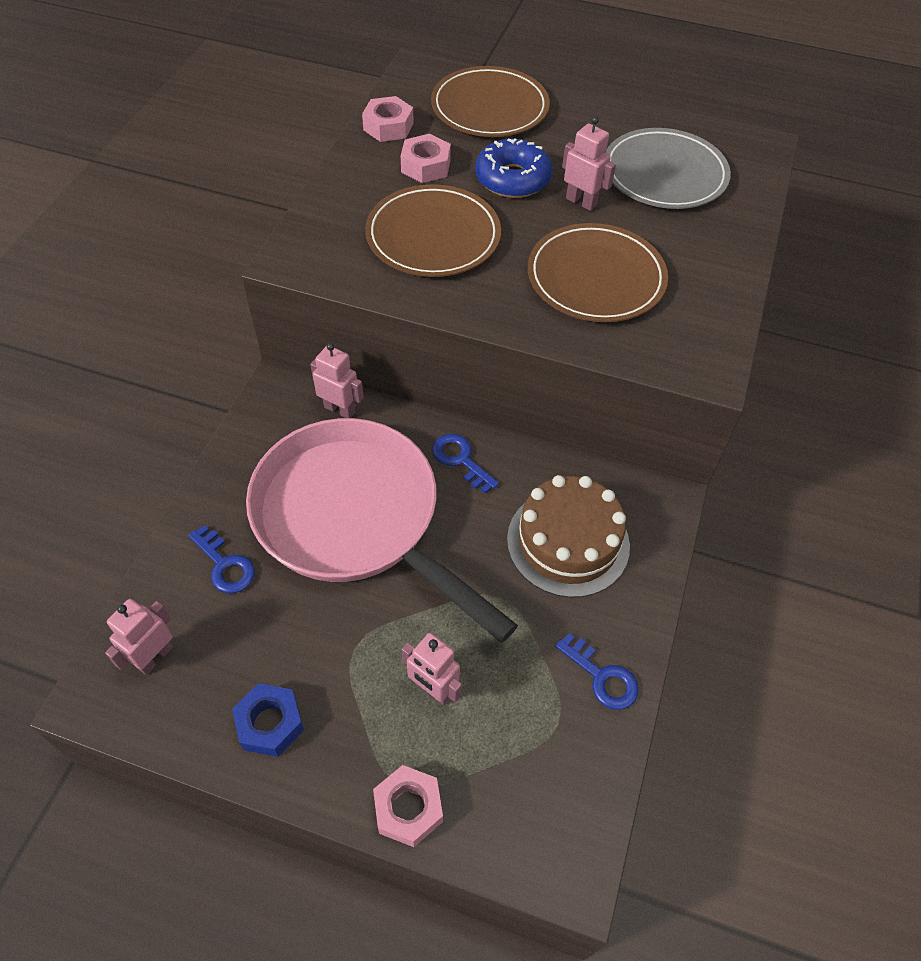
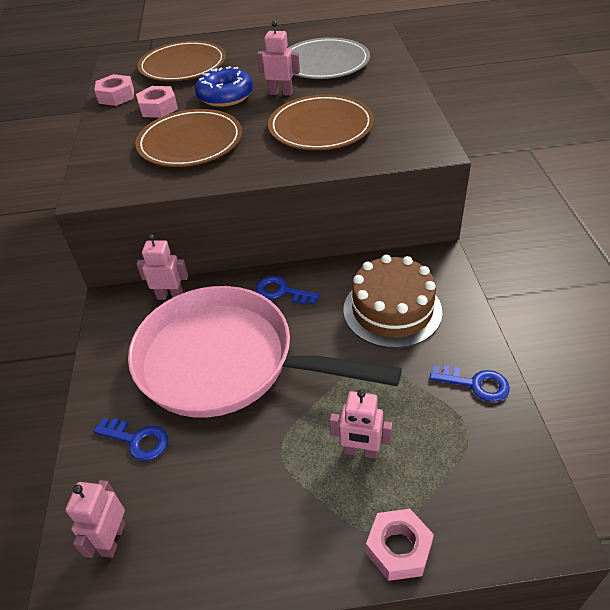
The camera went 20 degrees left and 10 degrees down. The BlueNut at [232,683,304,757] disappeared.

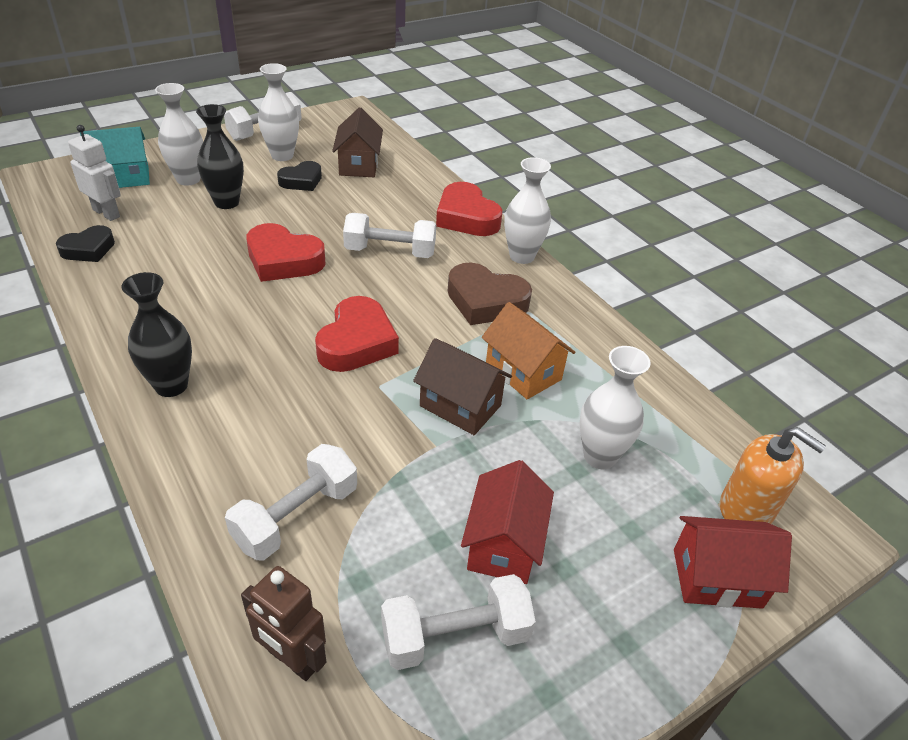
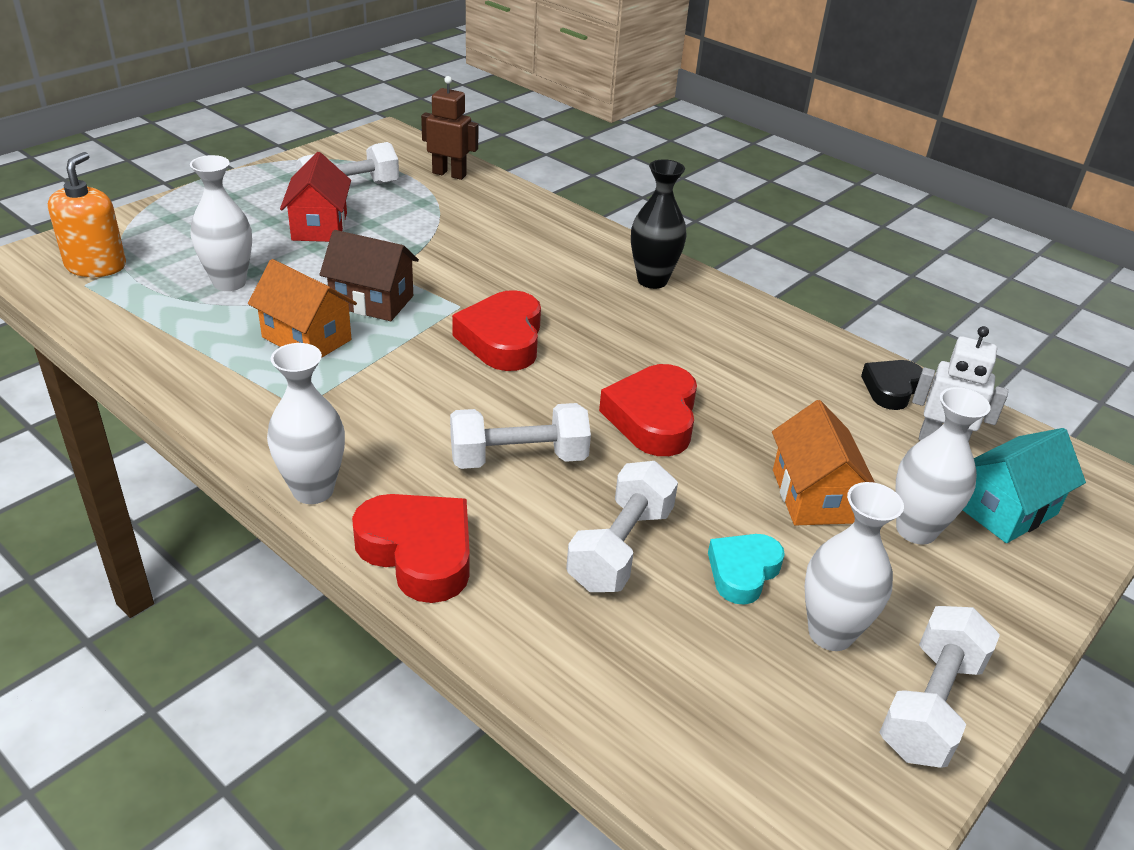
The camera went 165 degrees right and 5 degrees down. The BrownHouse at [332,107,383,177] disappeared. The BrownHeart at [448,263,532,325] disappeared. The RedHouse at [674,516,792,609] disappeared. The WhiteDumbbell moved from [225,444,357,560] to [566,461,678,592]. The BlackVase at [196,104,244,209] was replaced by the OrangeHouse at [772,400,875,525]. The BlackHeart at [277,161,322,191] became the TurquoiseHeart at [708,534,785,605]. The RedHeart at [246,223,326,282] turned 90 degrees counterclockwise. The OrangeSoapDispenser at [720,427,826,524] turned 75 degrees clockwise.

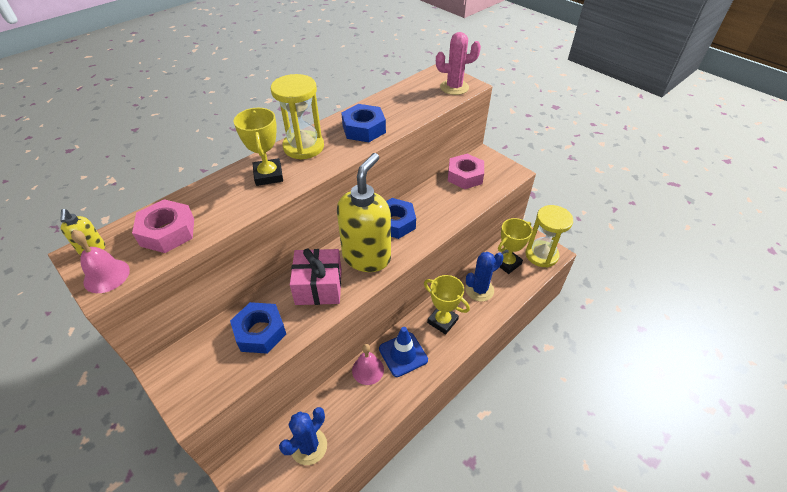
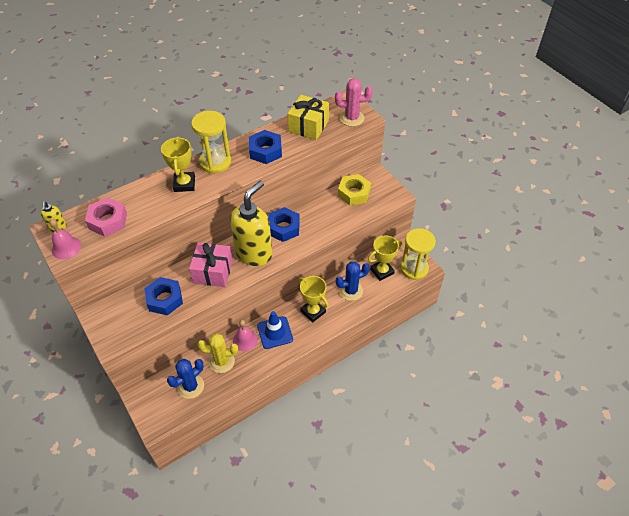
The camera went 10 degrees right and 5 degrees up. The YellowCactus at [197,333,238,373] appeared. The YellowGift at [287,95,329,140] appeared. The PinkNut at [448,154,484,189] became the YellowNut at [338,174,371,205].

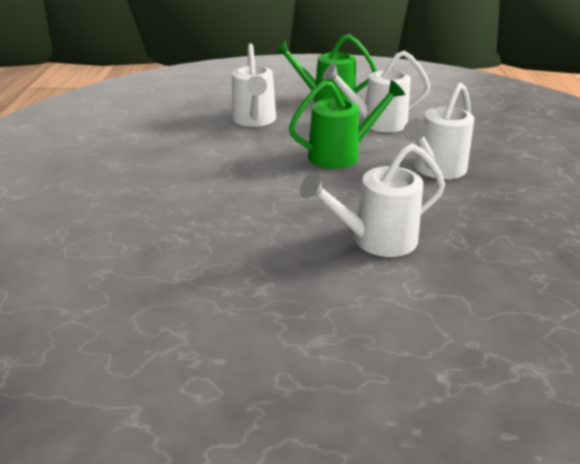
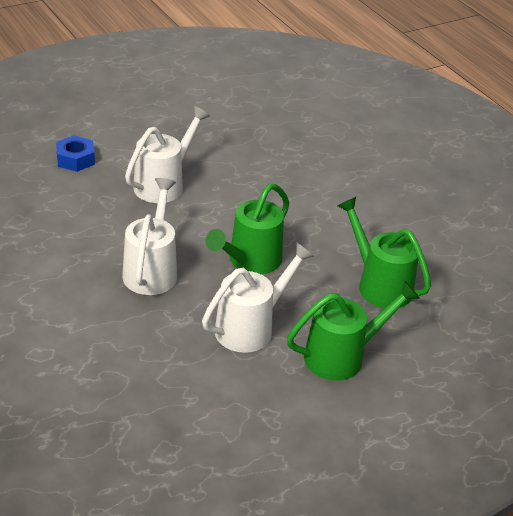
The camera went 145 degrees right and 5 degrees up. The BlueNut at [56,135,95,172] appeared. The WhiteWateringCan at [232,44,276,127] became the GreenWateringCan at [338,197,431,308].

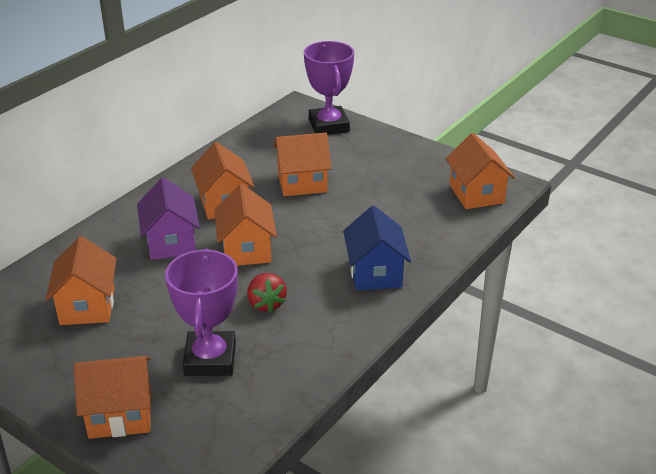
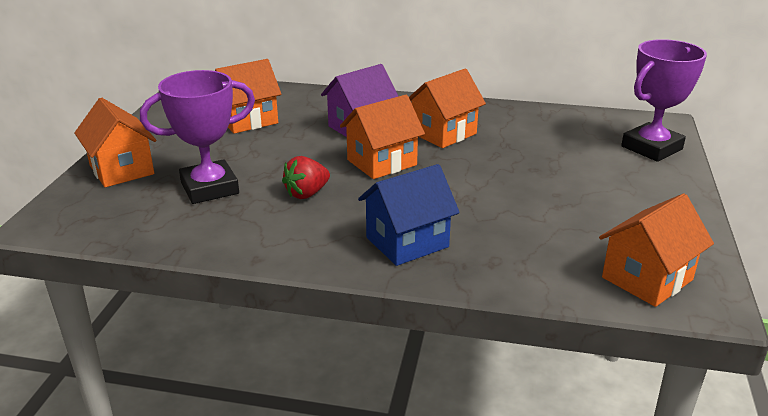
The camera went 65 degrees right and 5 degrees down. The OrangeHouse at [273,133,332,196] disappeared.

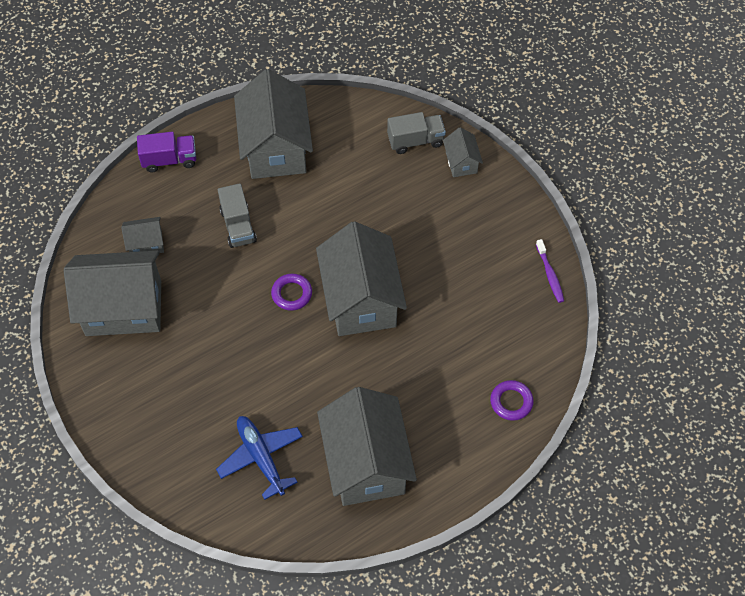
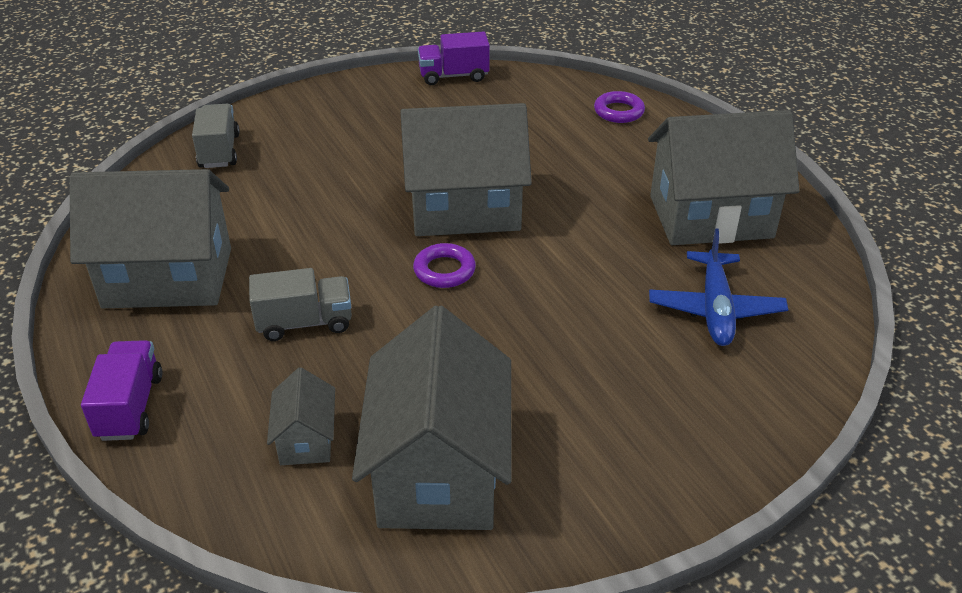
The camera went 85 degrees left and 20 degrees down. The GreyHouse at [443,127,483,177] disappeared. The PurpleToothbrush at [536,239,564,303] was replaced by the PurpleTruck at [418,32,490,85]. The BluePlane at [216,416,303,500] turned 60 degrees counterclockwise.

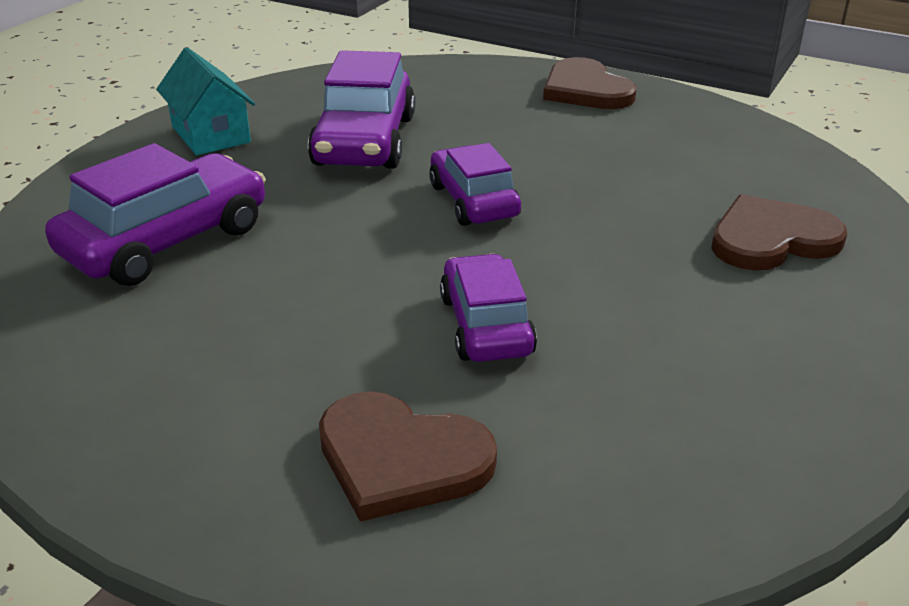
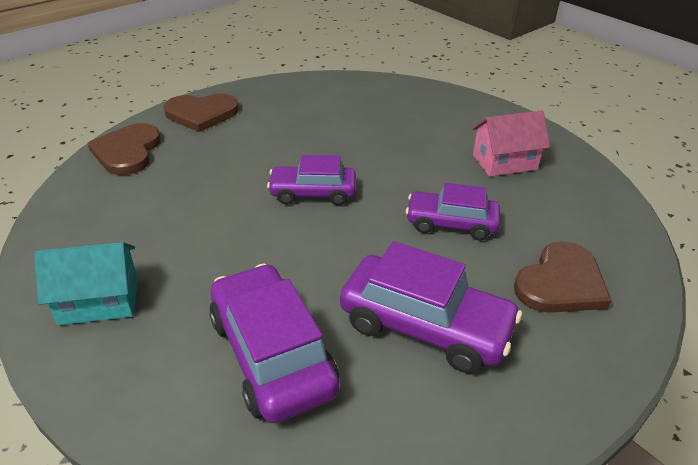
The camera went 70 degrees left and 5 degrees up. The PinkHouse at [472,111,550,177] appeared. The PurpleCar moved from [308,50,415,169] to [340,241,522,373]. The BrownHeart moved from [711,194,847,270] to [88,123,161,175].

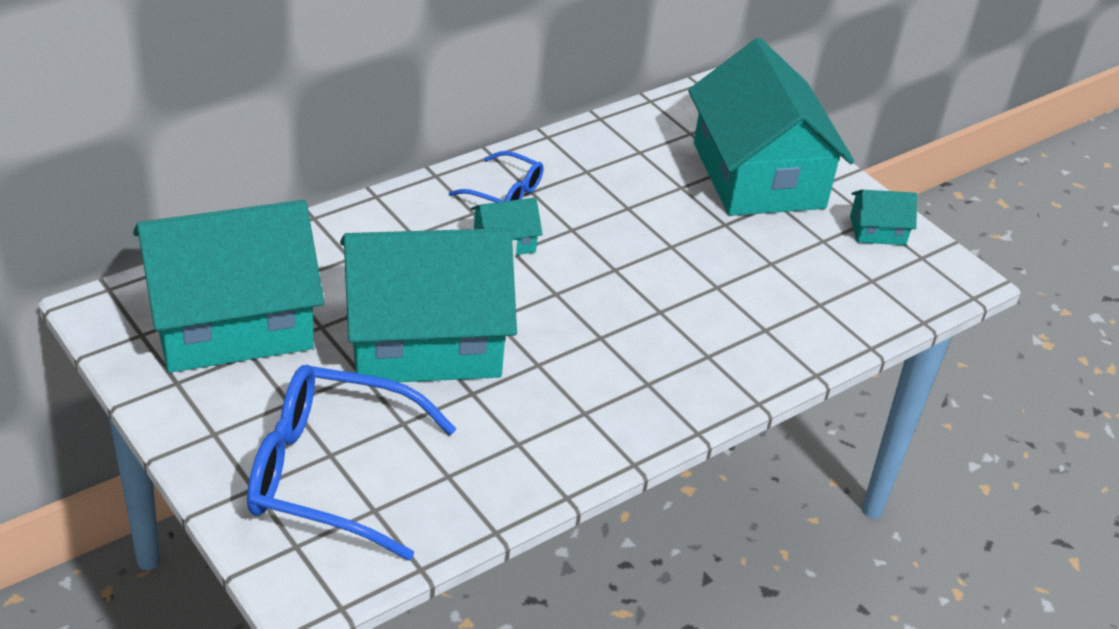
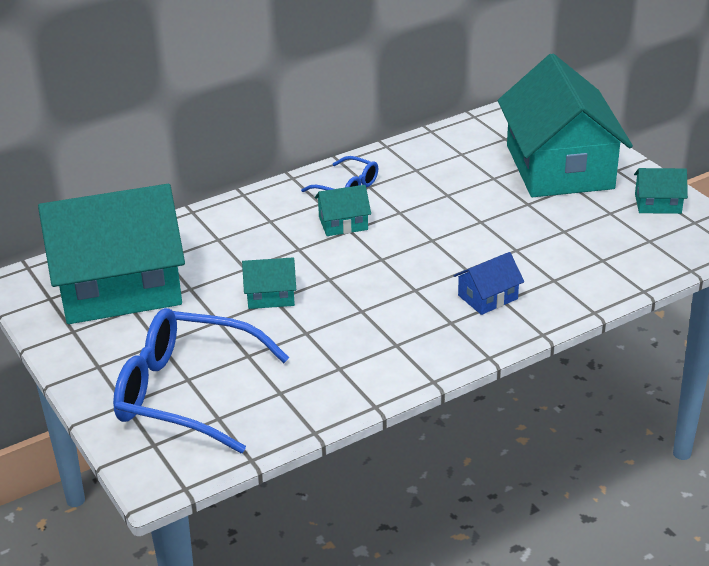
The camera went 10 degrees right and 5 degrees down. The BlueHouse at [454,252,524,315] appeared. The TurquoiseHouse at [340,228,517,382] changed to 0.40 times the size.

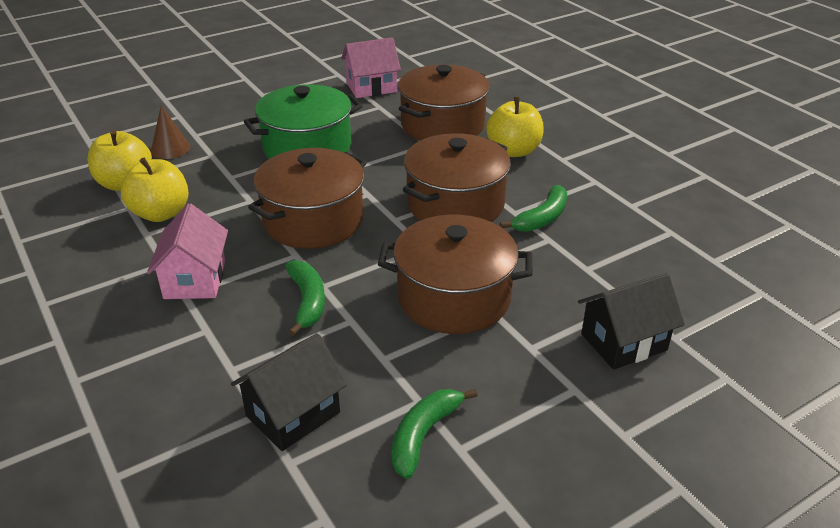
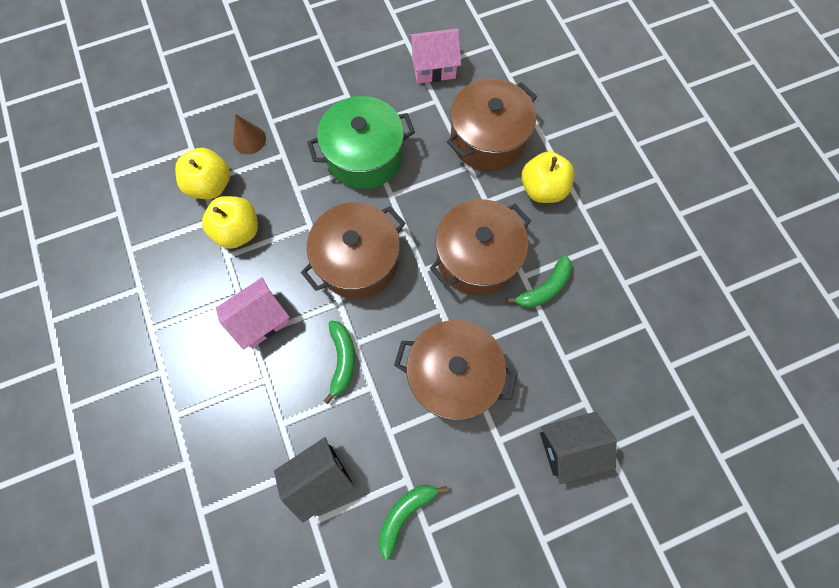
The camera went 10 degrees right and 35 degrees up. The PinkHouse at [147,203,228,299] turned 45 degrees clockwise.

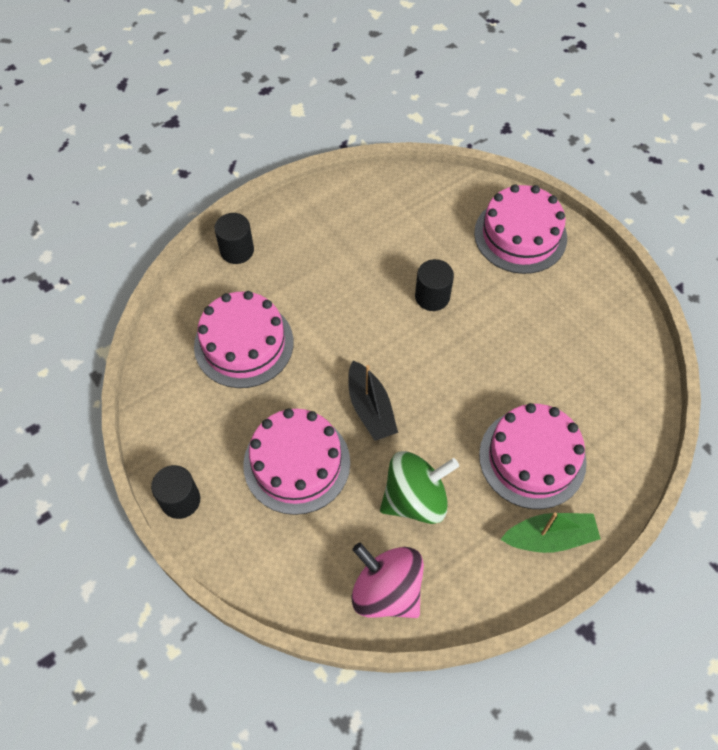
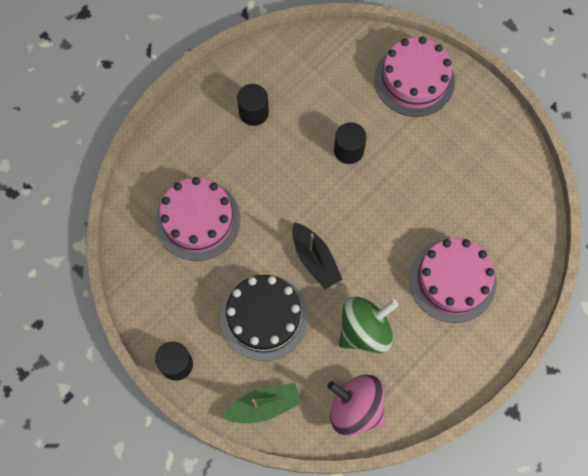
The camera went 10 degrees left and 10 degrees up. The BlackCylinder moved from [214,213,254,264] to [237,84,269,126]. The GreenBoat moved from [500,512,601,553] to [222,383,302,423]. The PinkCake at [243,409,350,515] became the BlackCake at [220,275,308,361].

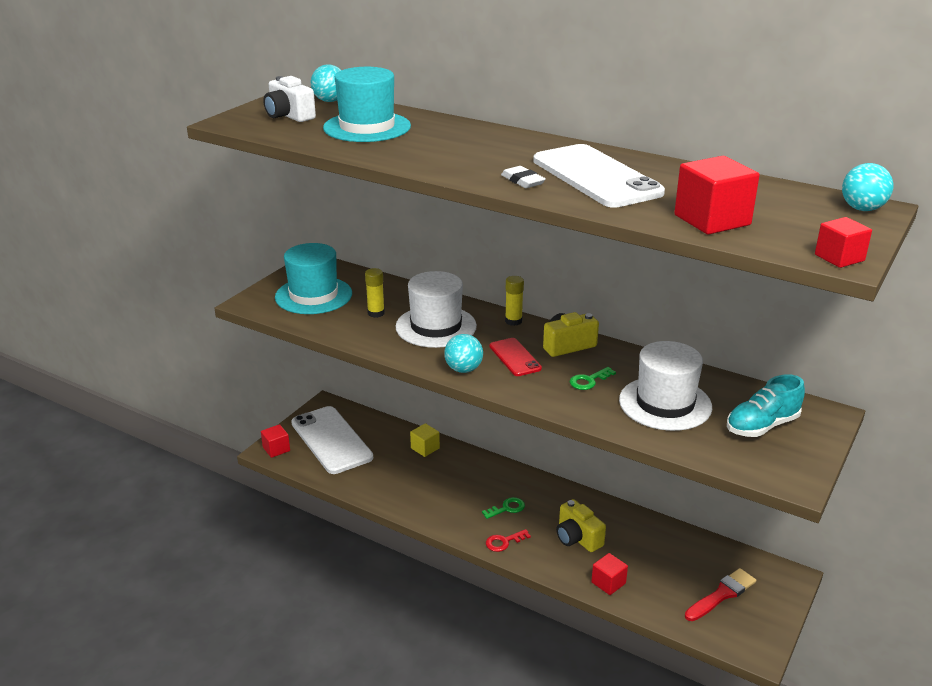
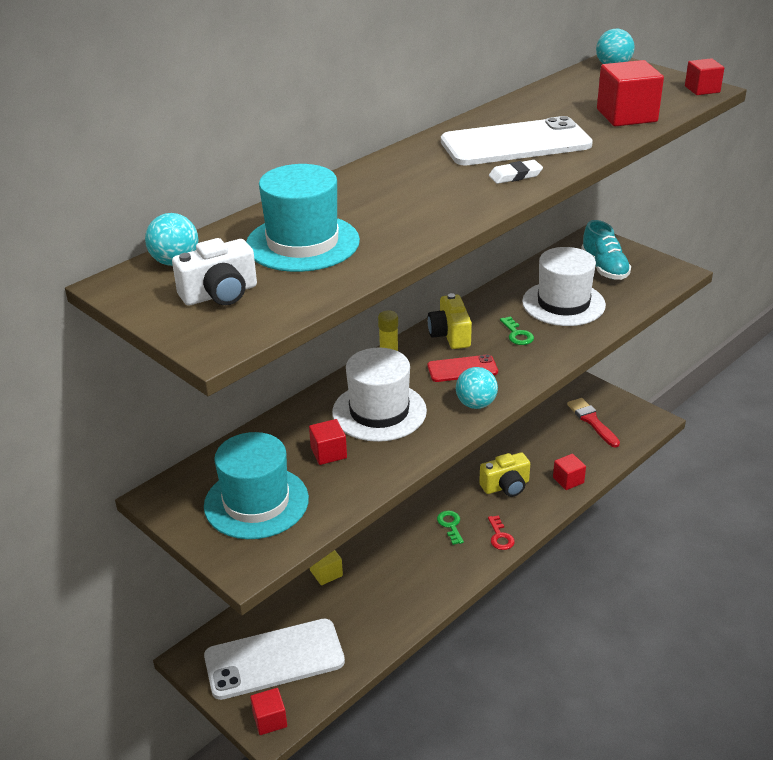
The camera went 75 degrees left and 5 degrees up. The YellowGlueStick at [365,268,385,318] was replaced by the RedCube at [309,419,347,465].

